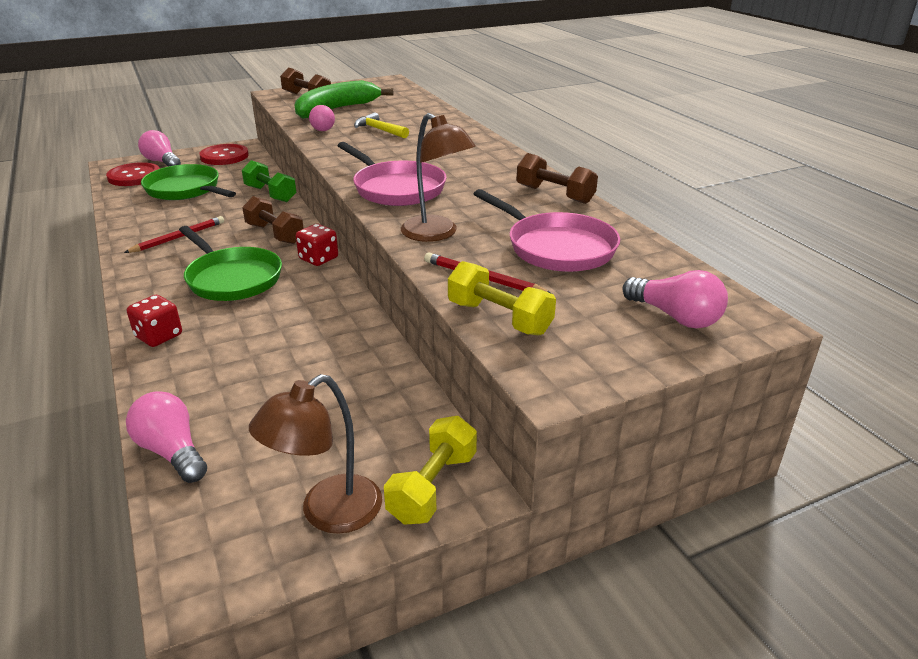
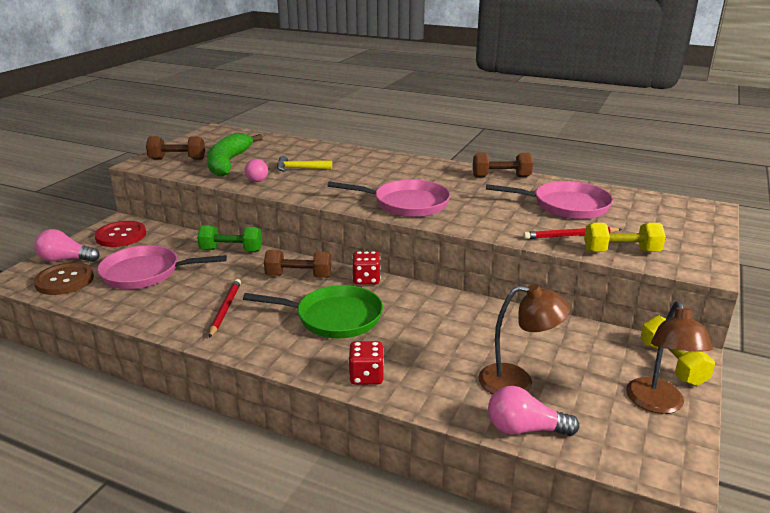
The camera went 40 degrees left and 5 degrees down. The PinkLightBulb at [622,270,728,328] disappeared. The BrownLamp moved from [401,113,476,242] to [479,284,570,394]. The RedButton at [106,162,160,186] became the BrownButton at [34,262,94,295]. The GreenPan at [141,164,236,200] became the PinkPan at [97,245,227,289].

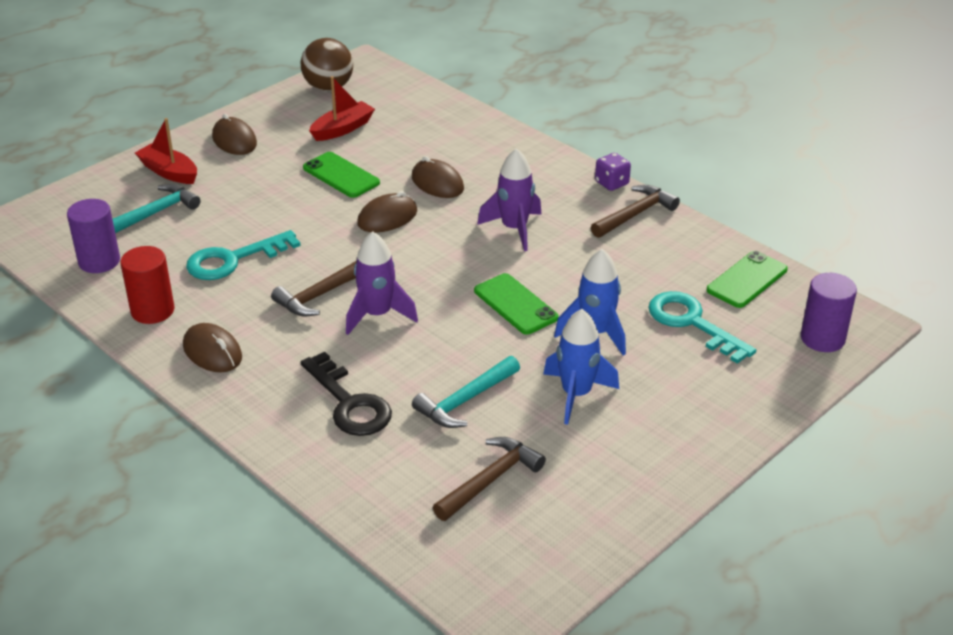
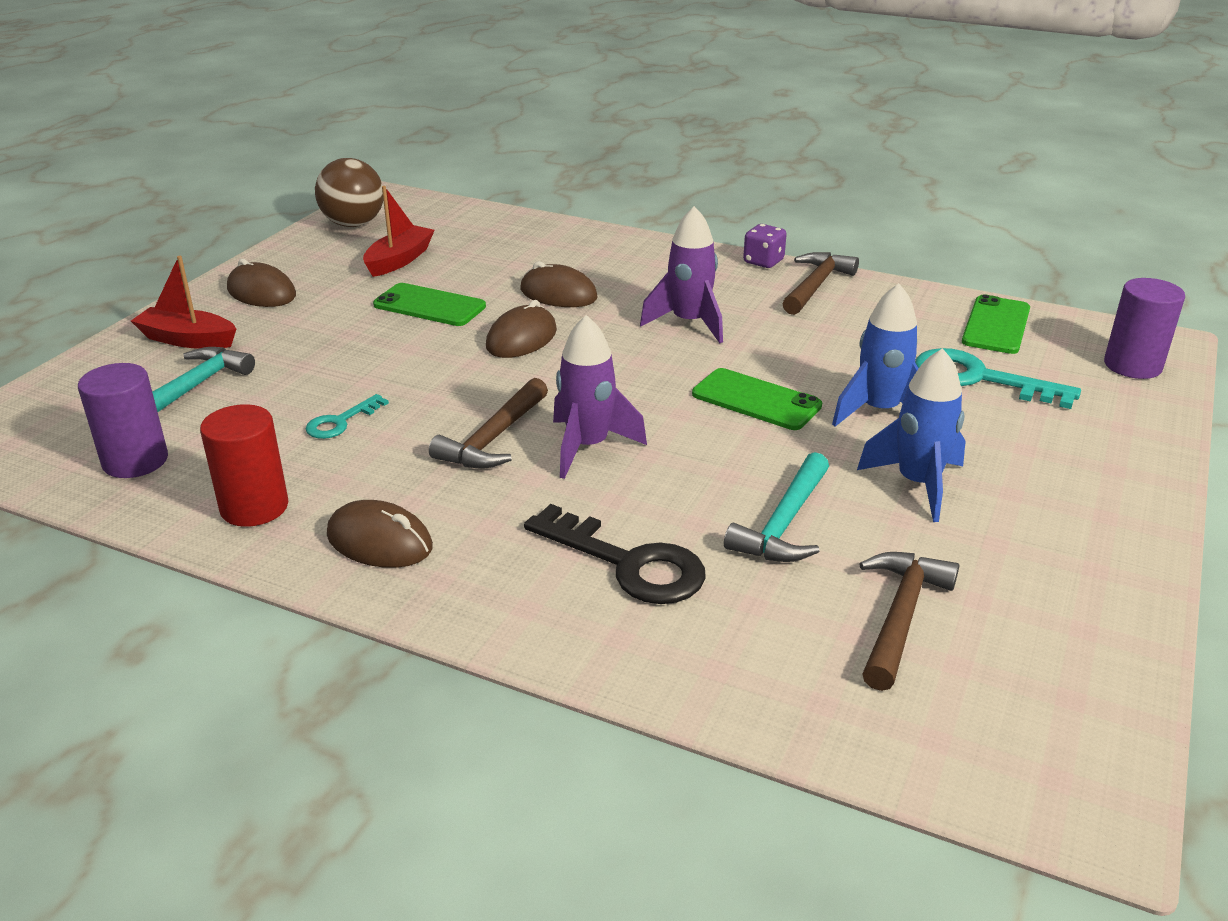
The camera went 20 degrees left and 5 degrees down. The TurquoiseKey at [186,230,301,280] changed to 0.54 times the size.

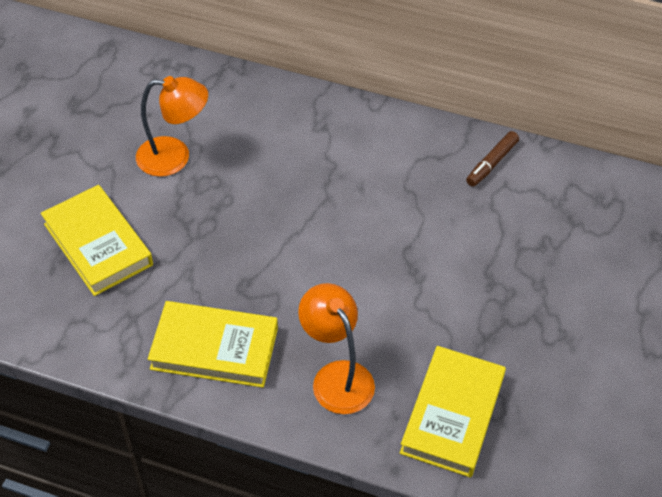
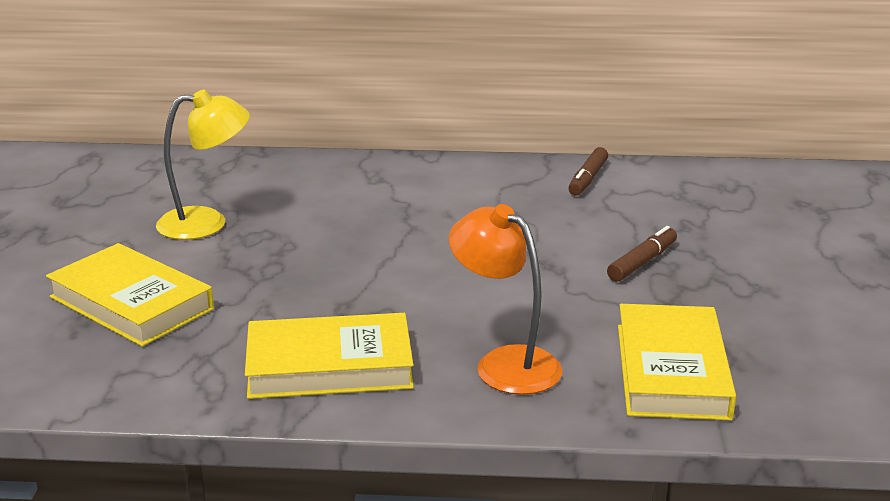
The camera went 15 degrees left and 25 degrees down. The BrownMarker at [607,226,677,282] appeared. The OrangeLamp at [136,76,208,177] became the YellowLamp at [156,89,250,240].

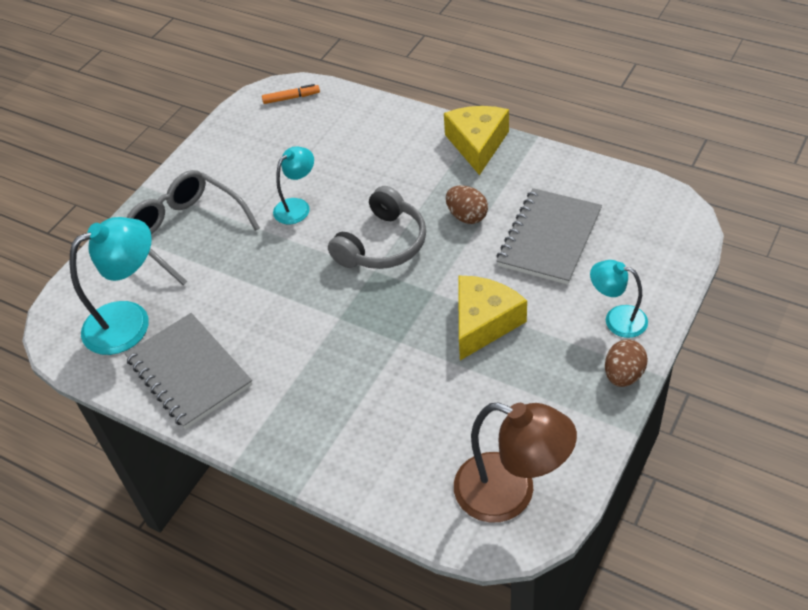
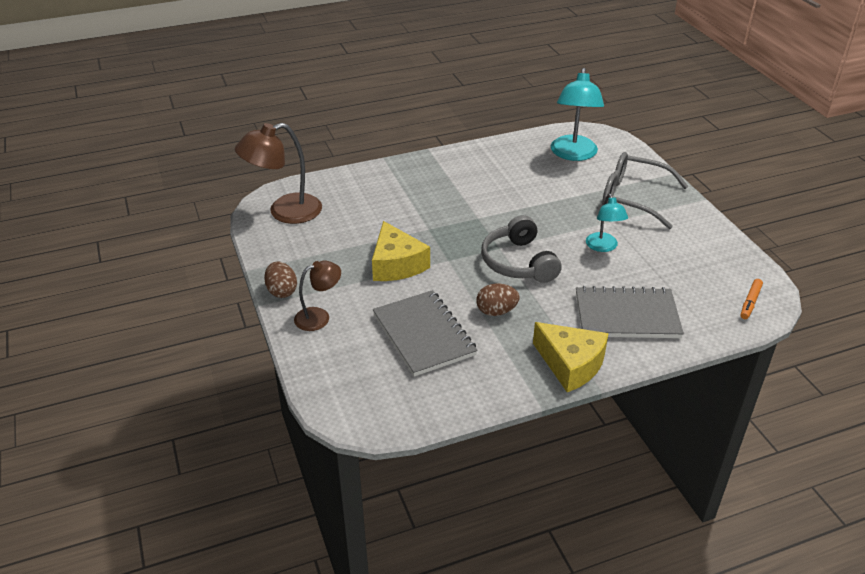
The camera went 125 degrees right and 10 degrees down. The GreyNotebook moved from [125,313,252,429] to [576,286,684,338]. The TurquoiseLamp at [590,260,648,338] became the BrownLamp at [294,261,341,331]. The GreyGlasses at [126,170,260,286] turned 150 degrees counterclockwise.

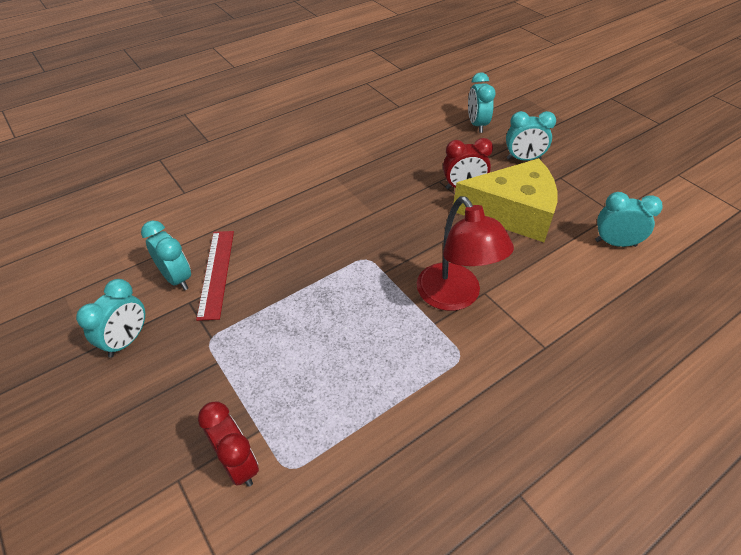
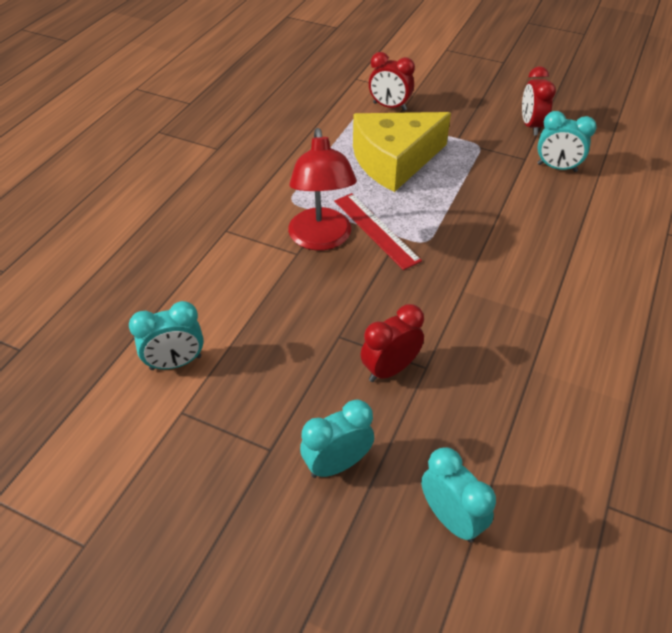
The camera went 150 degrees right and 0 degrees up. The RedRuler moved from [196,231,234,321] to [334,193,422,270]. The YellowCheese moved from [453,158,557,242] to [353,112,451,192]. The TurquoiseClock at [76,279,145,358] became the RedClock at [522,66,556,135]. The RedLamp at [417,196,514,311] turned 135 degrees counterclockwise.

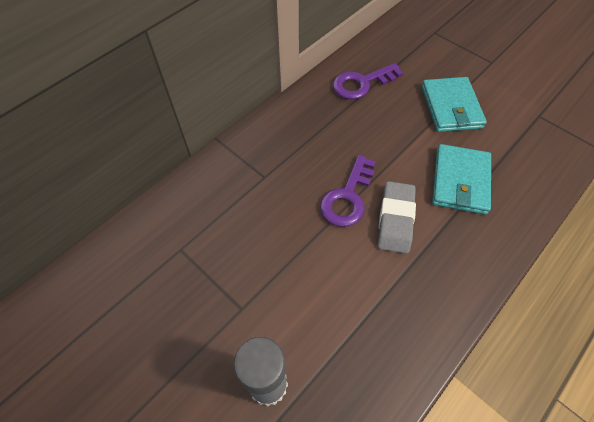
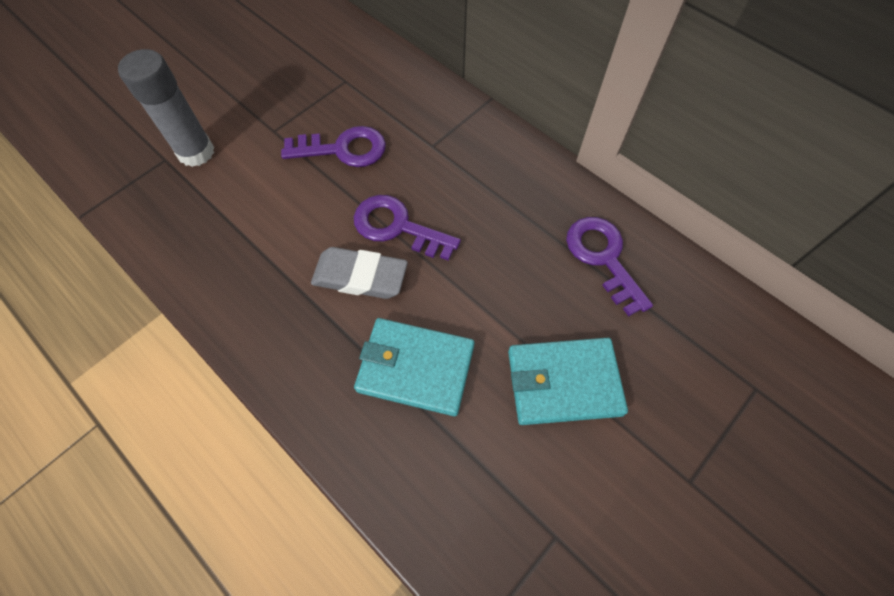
The camera went 90 degrees right and 5 degrees up. The PurpleKey at [281,126,386,167] appeared.

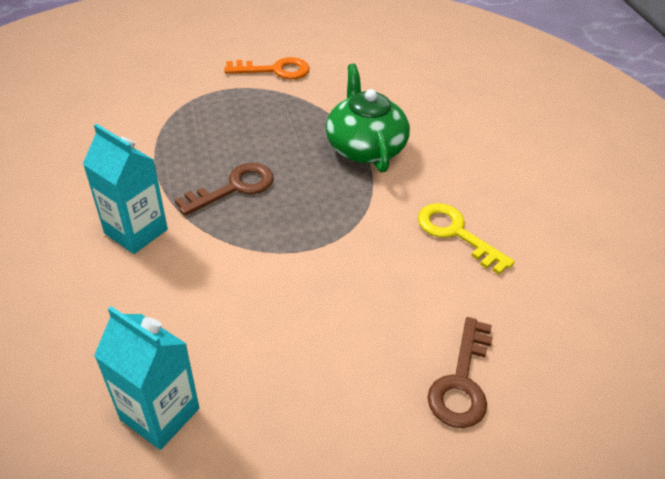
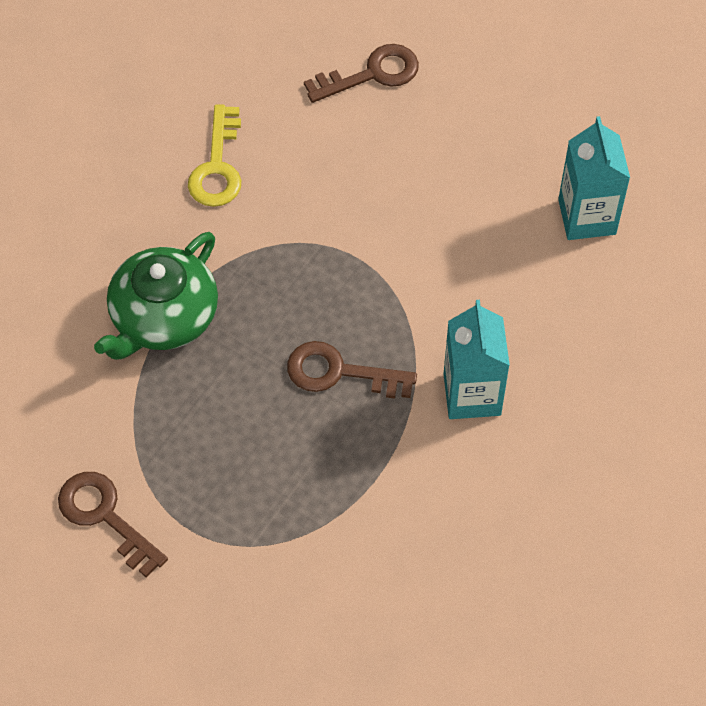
The camera went 130 degrees left and 15 degrees up. The OrangeKey at [224,57,310,79] became the BrownKey at [58,472,168,578].

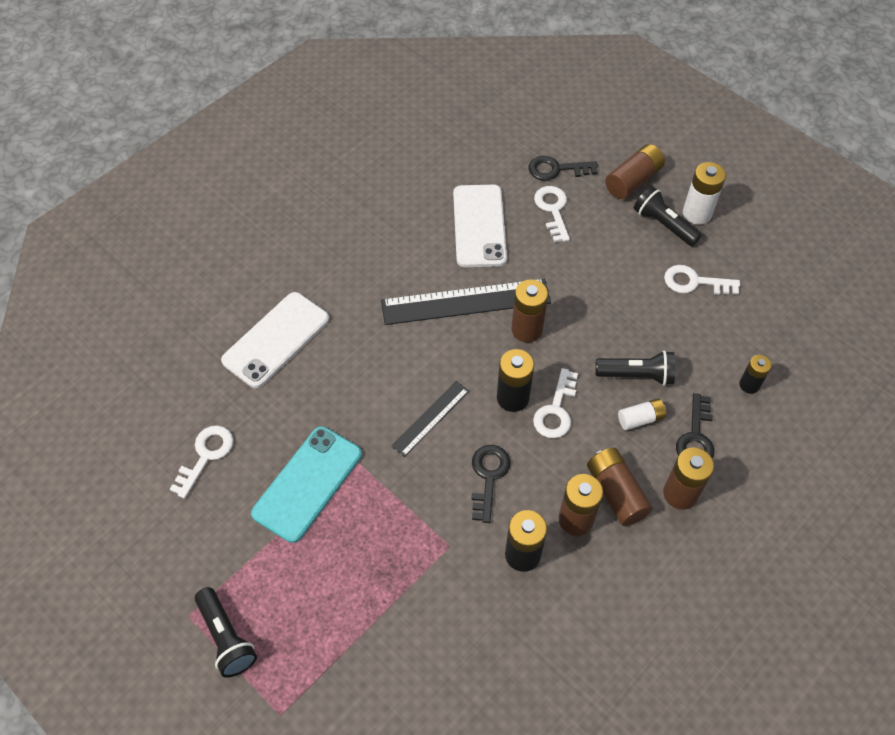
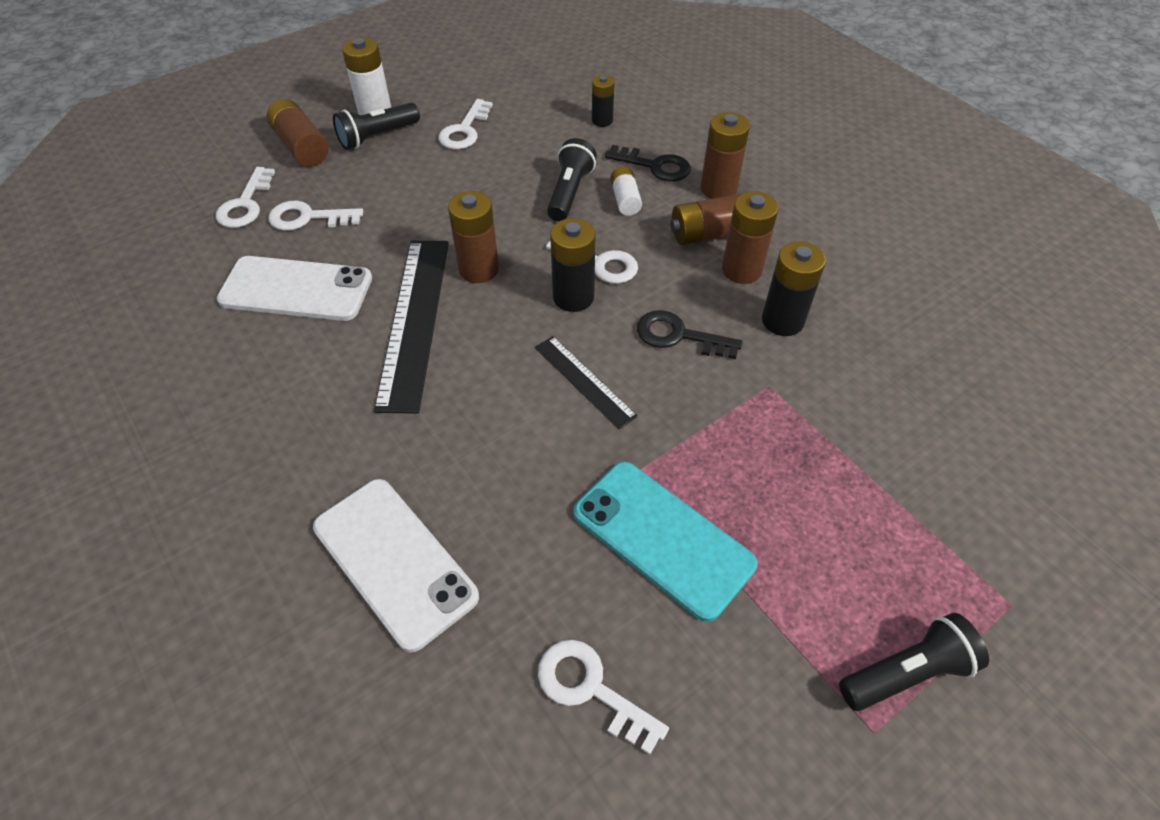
The camera went 80 degrees left and 5 degrees down. The BlackKey at [528,156,598,181] became the WhiteKey at [216,167,275,228].

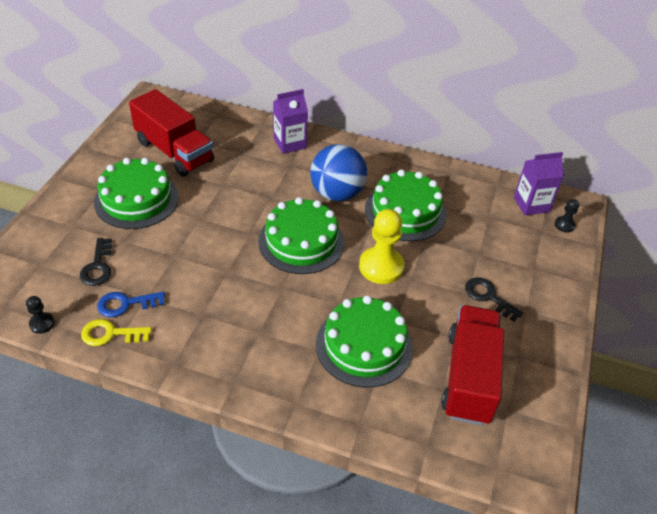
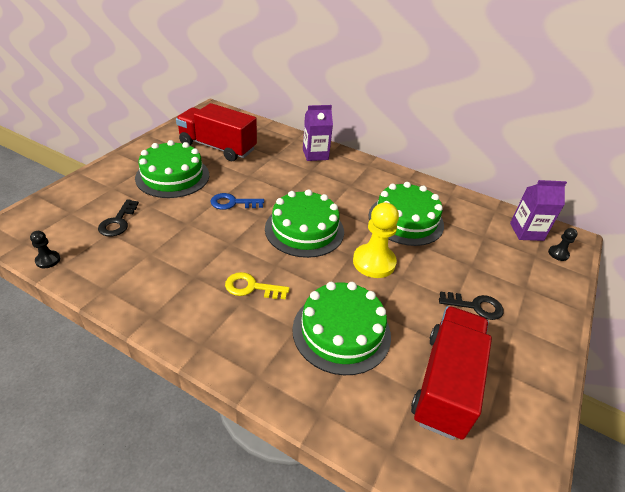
The camera went 10 degrees right and 5 degrees down. The BlueBall at [310,144,367,201] disappeared. The YellowKey moved from [81,319,152,346] to [225,272,290,300]. The BlueKey moved from [97,292,165,317] to [211,193,264,210]. The RedTruck at [129,89,214,177] turned 150 degrees clockwise. The BlackKey at [465,277,523,321] turned 135 degrees clockwise.

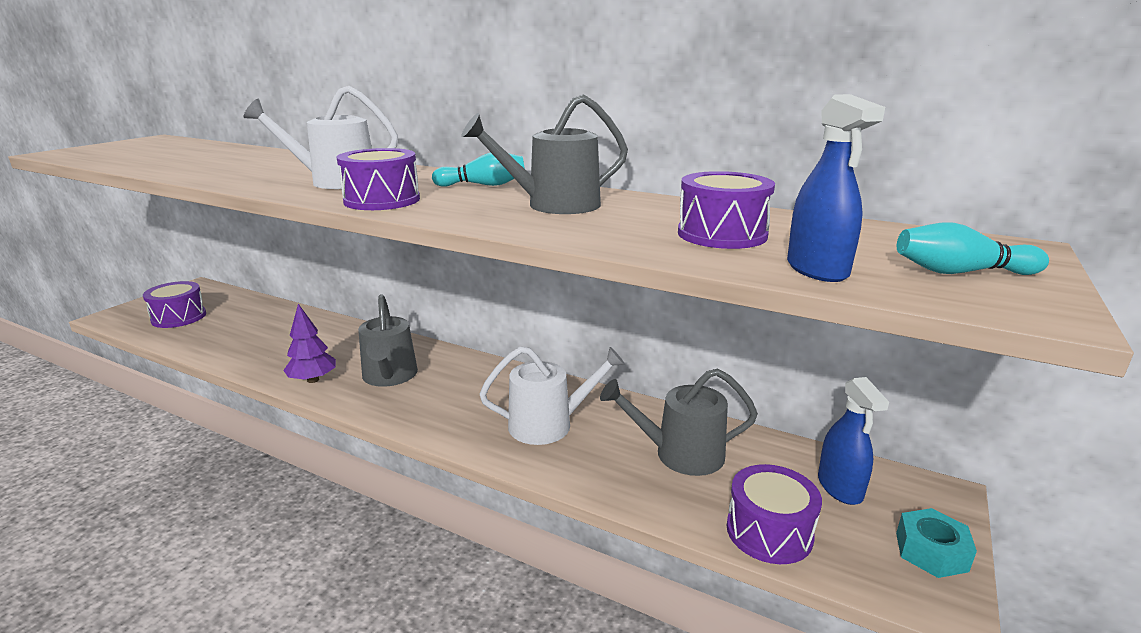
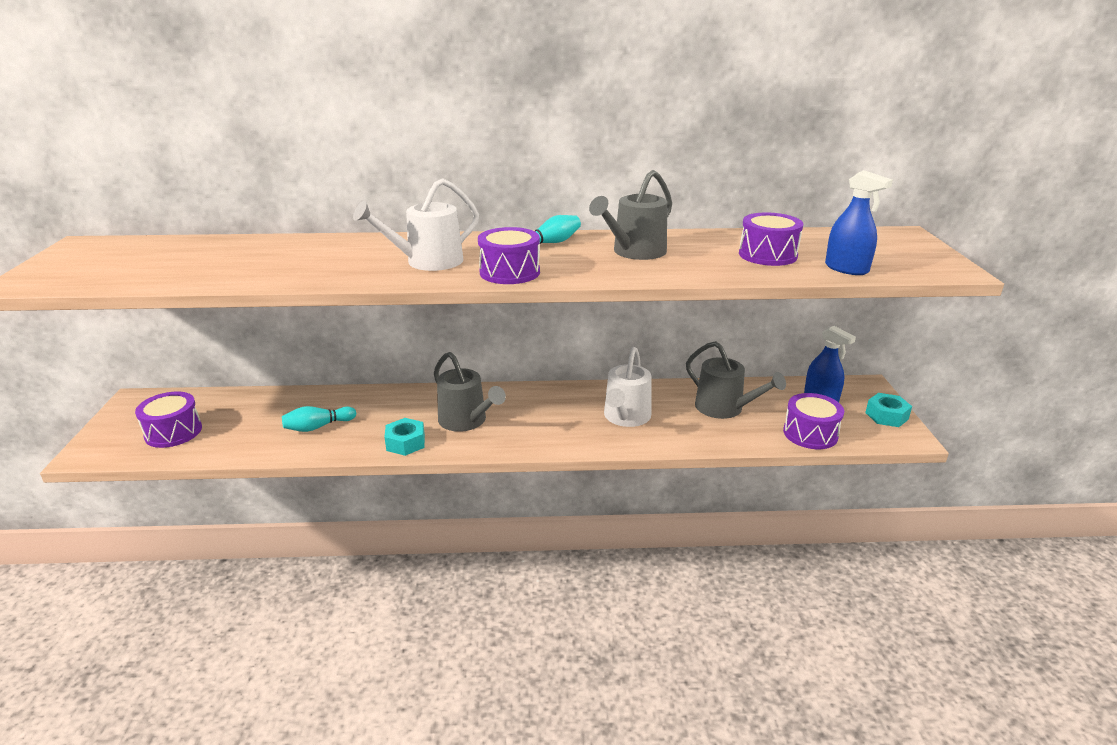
The camera went 30 degrees left and 5 degrees up. The TurquoiseBowlingPin moved from [897,222,1049,275] to [282,406,356,432]. The PurpleTree at [283,304,336,383] was replaced by the TurquoiseNut at [384,418,425,456]. The WhiteWateringCan at [479,346,625,445] turned 150 degrees clockwise. The GreyWateringCan at [600,368,758,476] turned 105 degrees counterclockwise.

